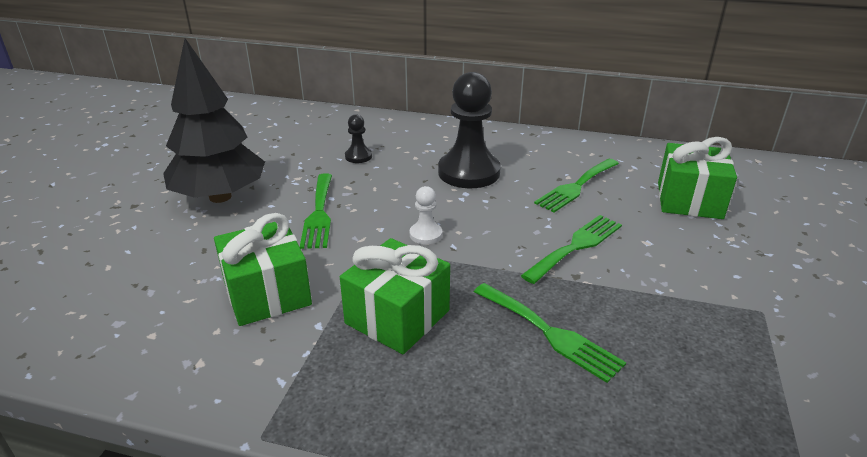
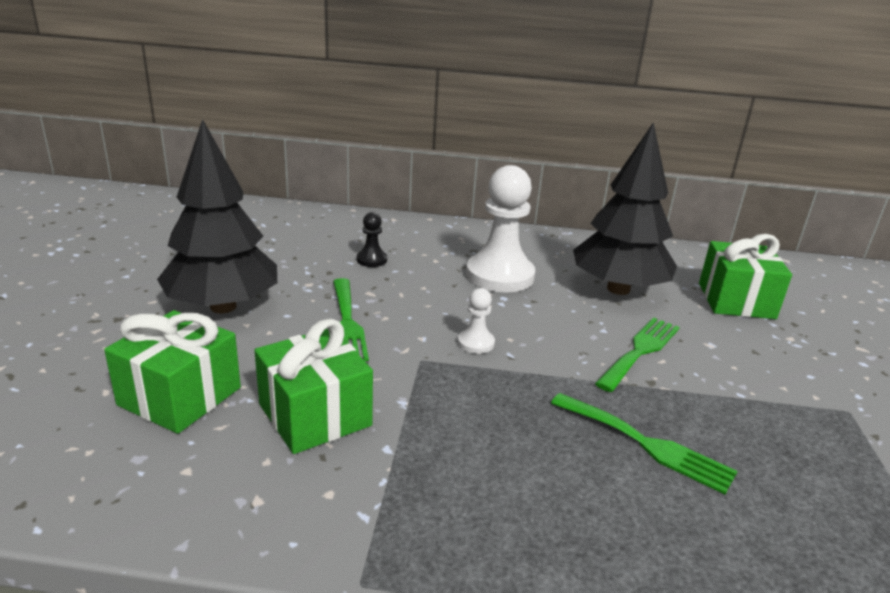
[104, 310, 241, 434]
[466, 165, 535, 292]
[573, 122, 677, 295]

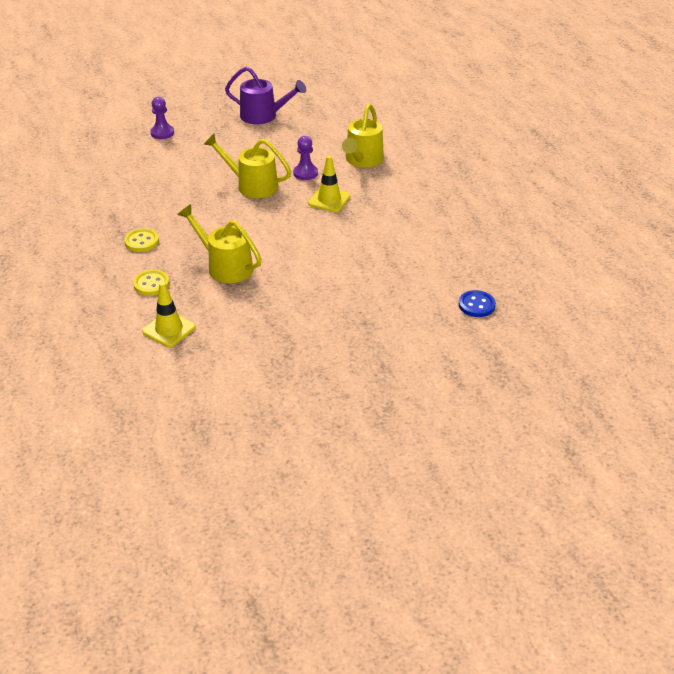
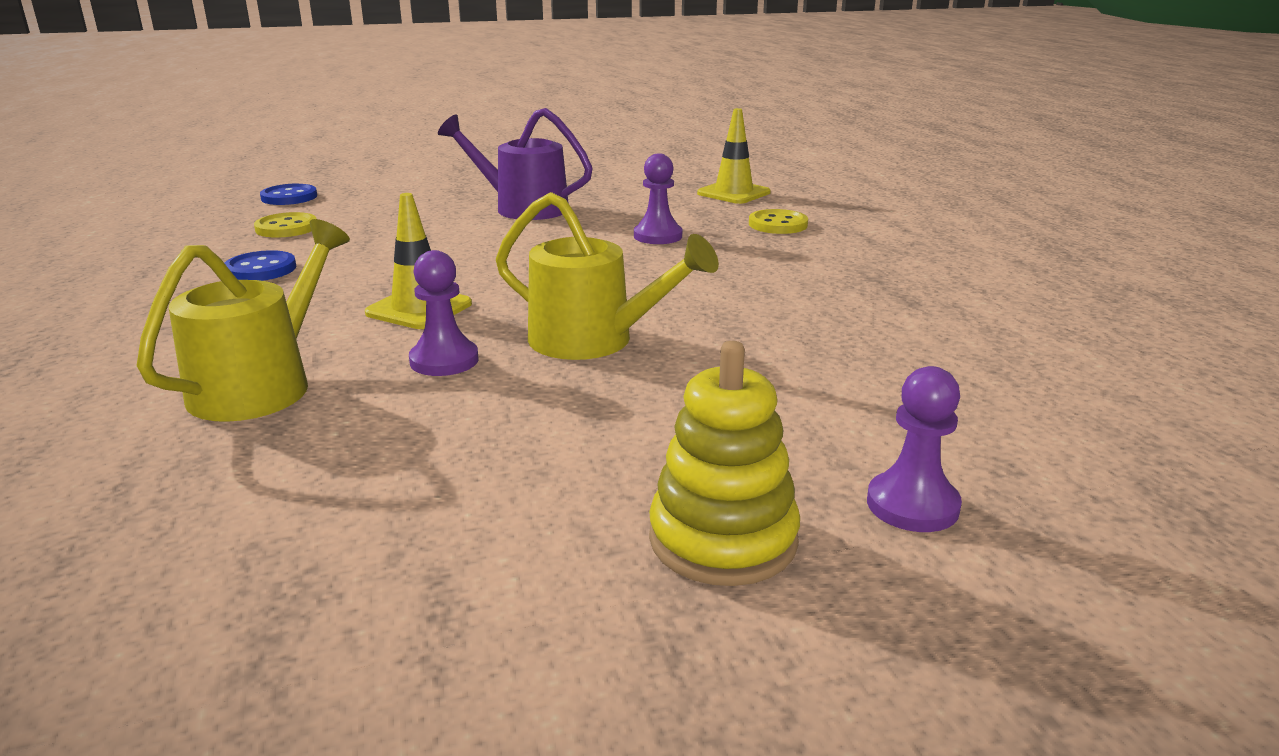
[225, 250, 296, 281]
[254, 212, 317, 238]
[438, 108, 593, 220]
[634, 153, 682, 244]
[649, 341, 800, 586]

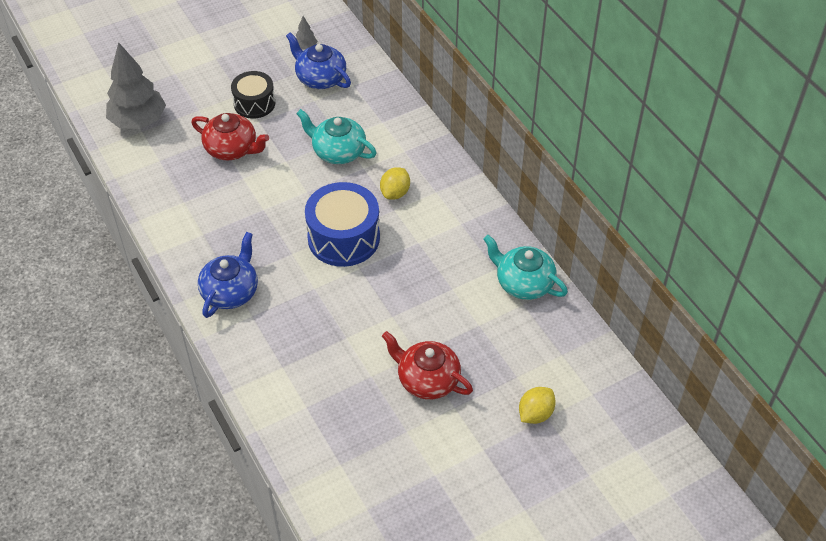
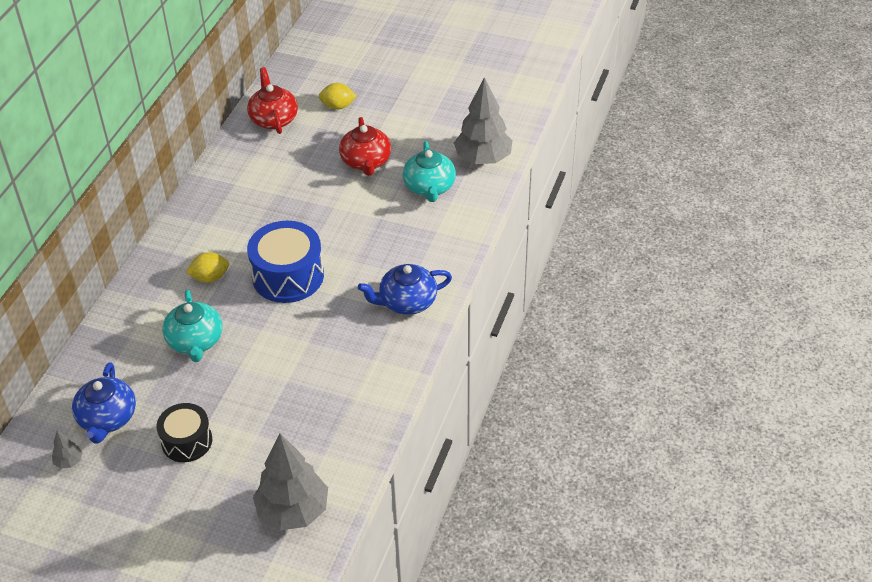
[247, 67, 298, 134]
[403, 141, 456, 202]
[454, 77, 513, 164]

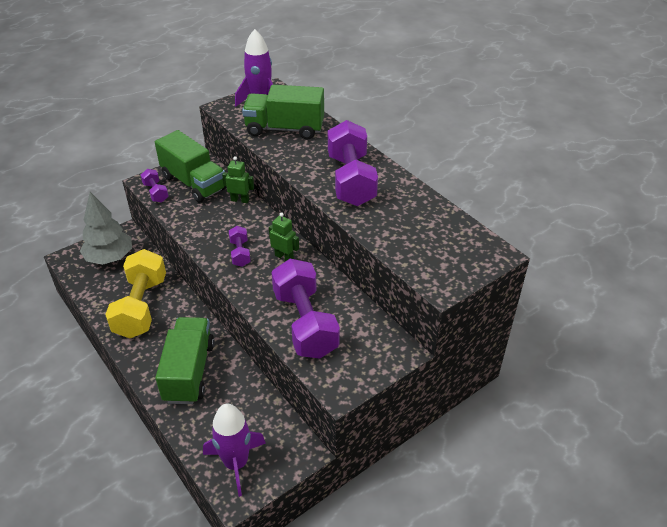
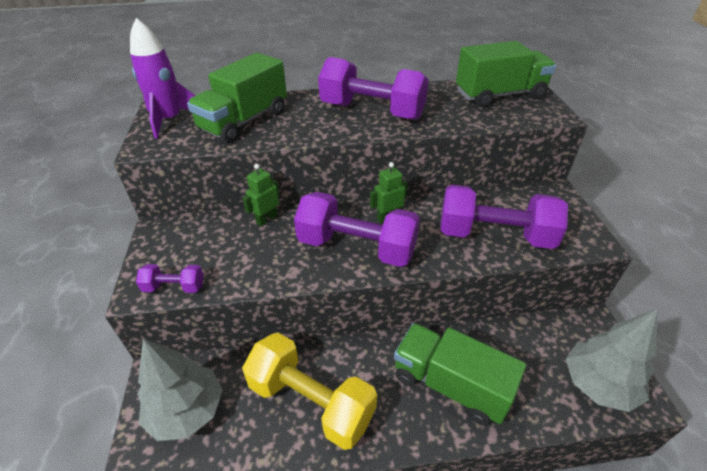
[294, 192, 420, 267]
[456, 41, 556, 107]
[566, 309, 658, 412]

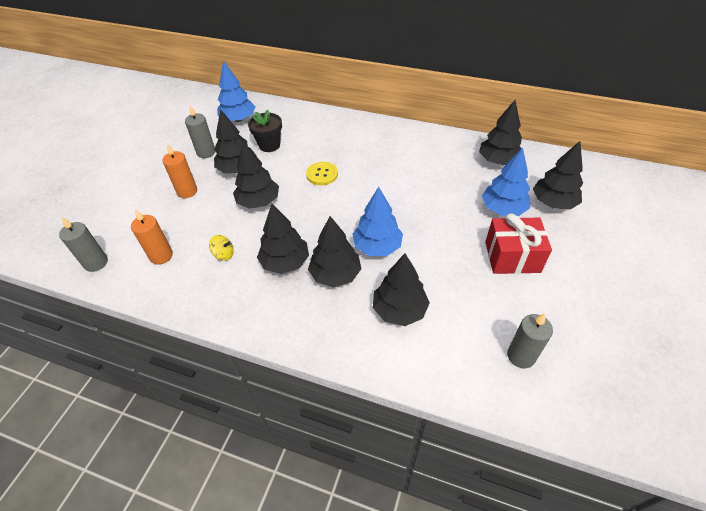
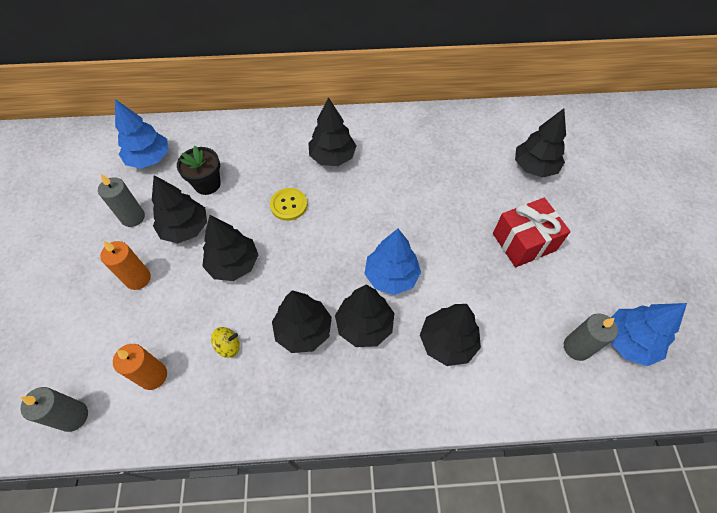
[308, 97, 356, 166]
[611, 303, 687, 366]

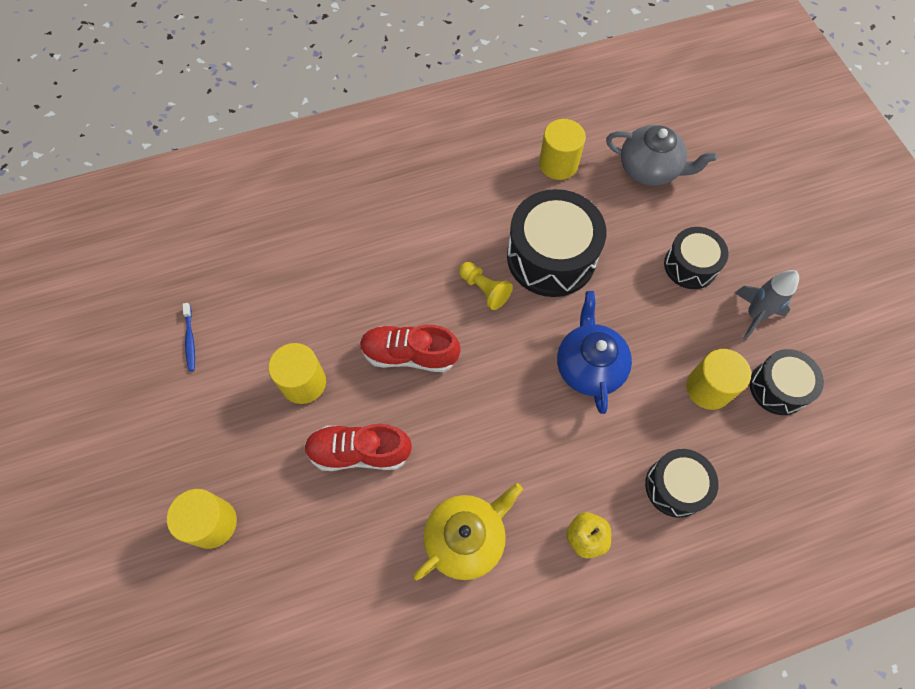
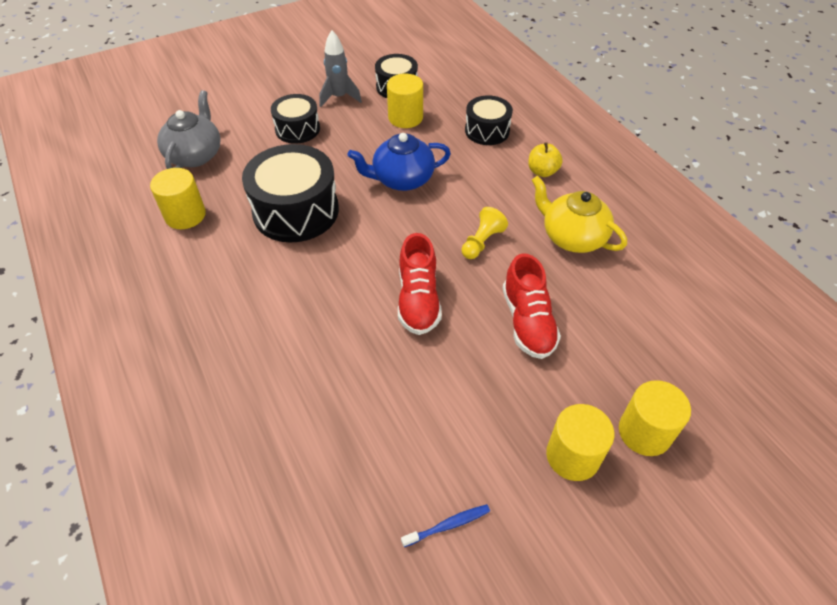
[461, 207, 508, 259]
[546, 404, 614, 481]

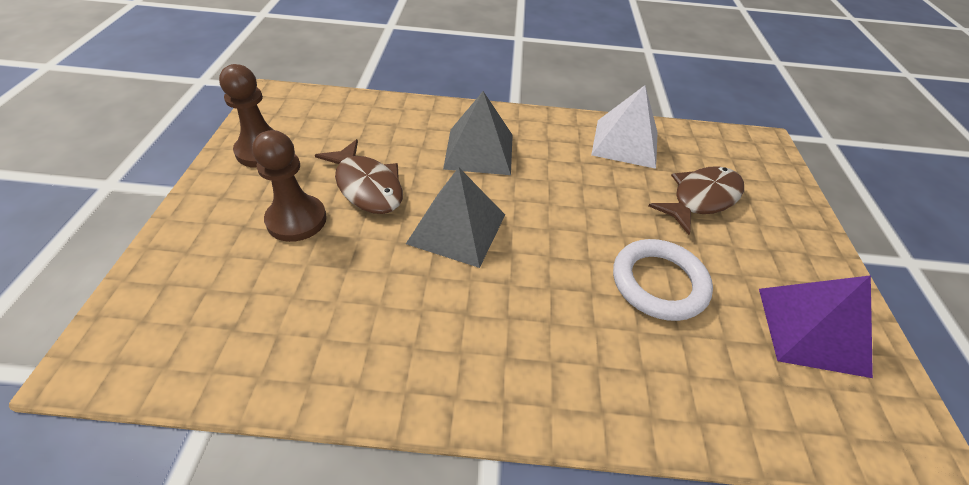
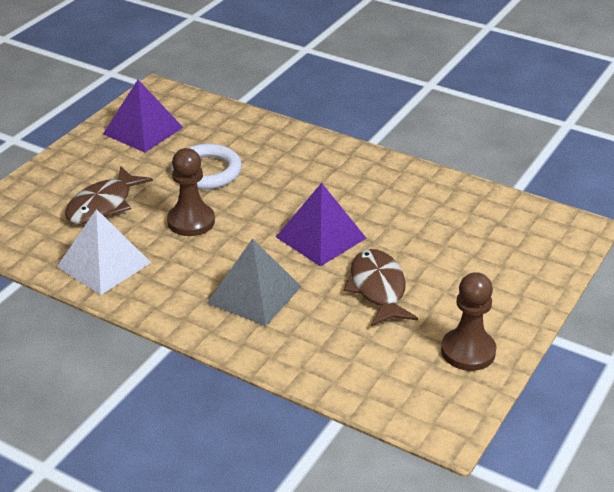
[65, 166, 153, 224]
[167, 148, 215, 236]
[276, 183, 366, 266]

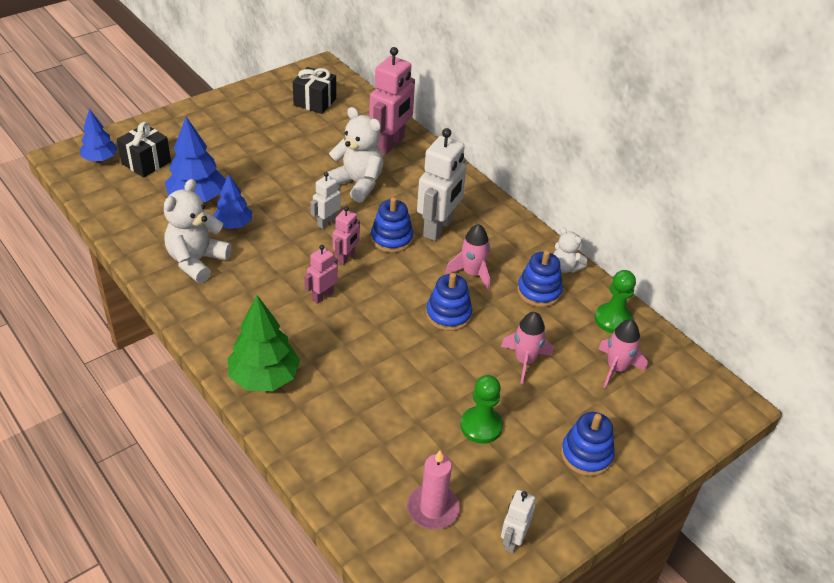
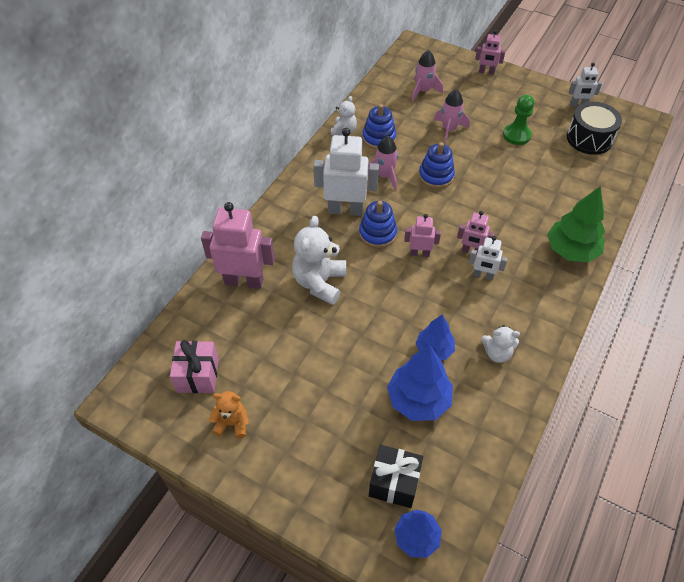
[170, 340, 219, 393]
[209, 391, 249, 439]
[469, 236, 508, 280]
[475, 30, 505, 75]
[481, 325, 520, 363]
[567, 102, 622, 155]
[561, 412, 615, 476] (first image)
[595, 270, 636, 333] (first image)

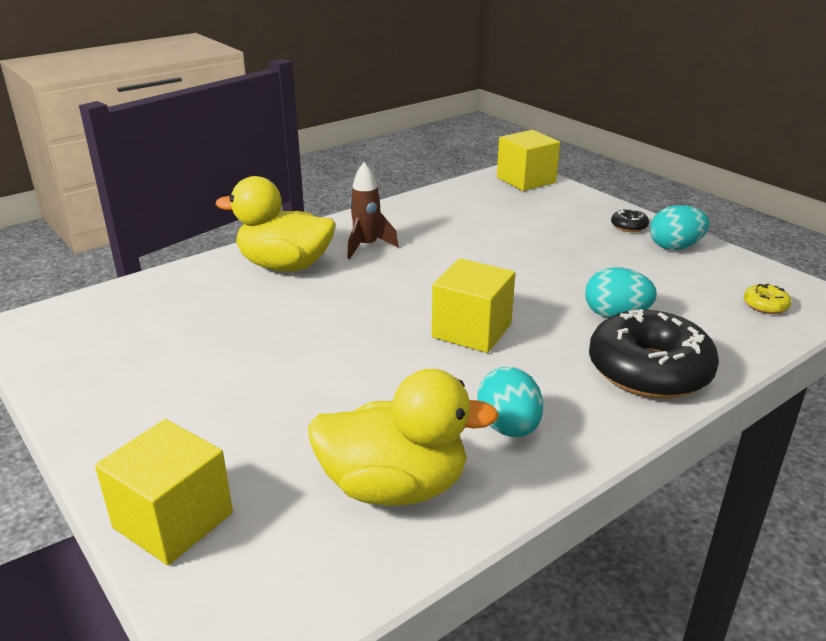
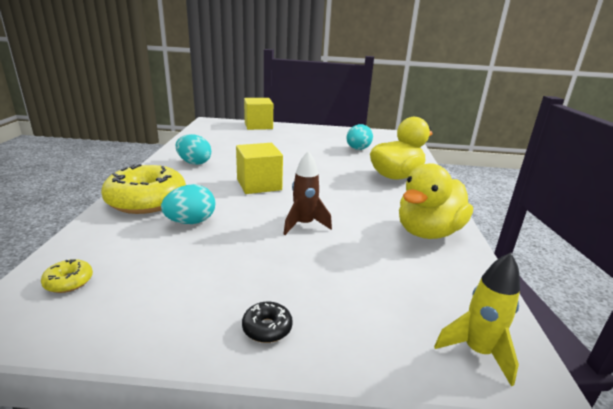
[101, 164, 186, 214]
[284, 151, 332, 235]
[346, 124, 373, 150]
[399, 163, 473, 239]
[434, 253, 520, 386]

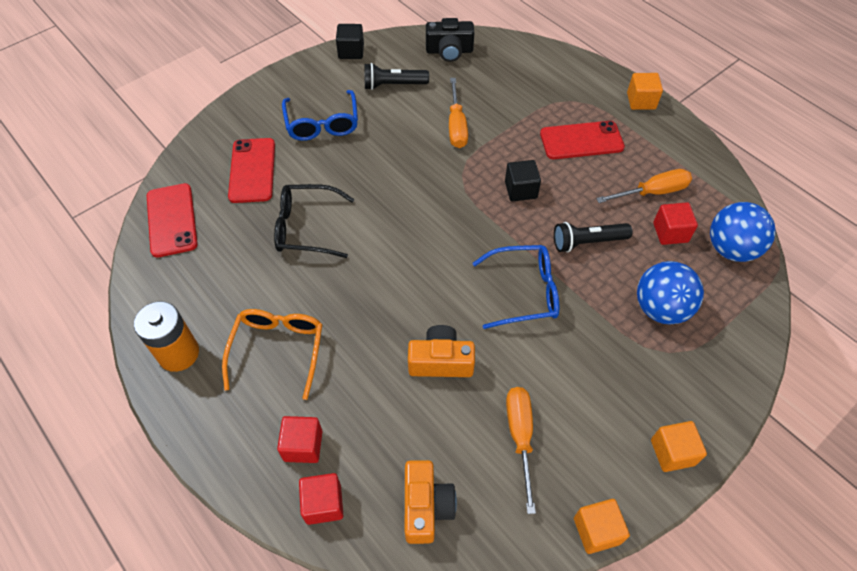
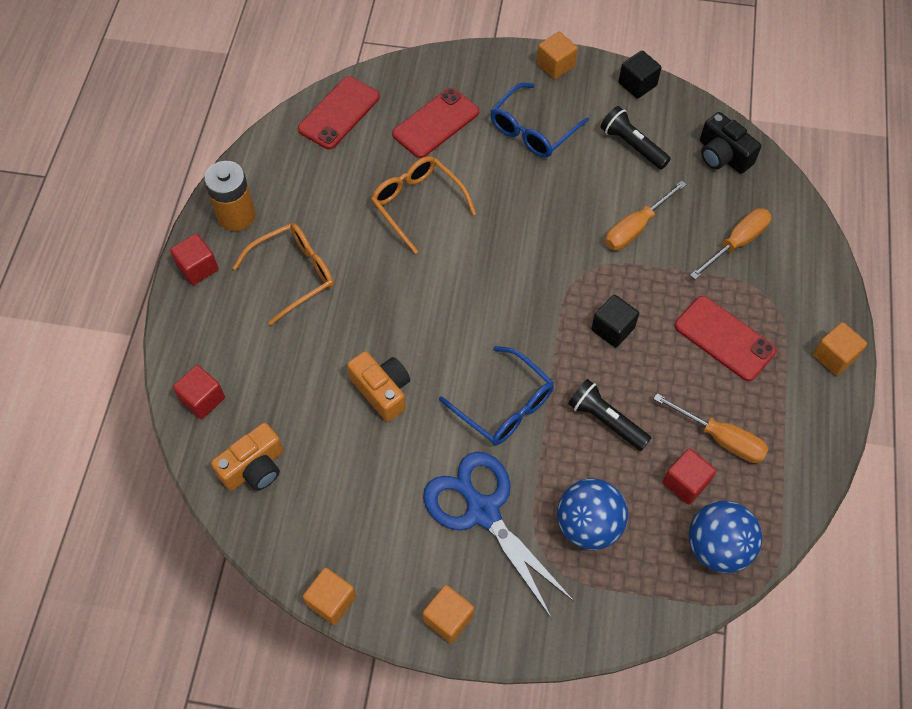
[170, 234, 218, 285]
[371, 156, 476, 254]
[423, 451, 575, 619]
[537, 32, 578, 79]
[690, 208, 771, 279]

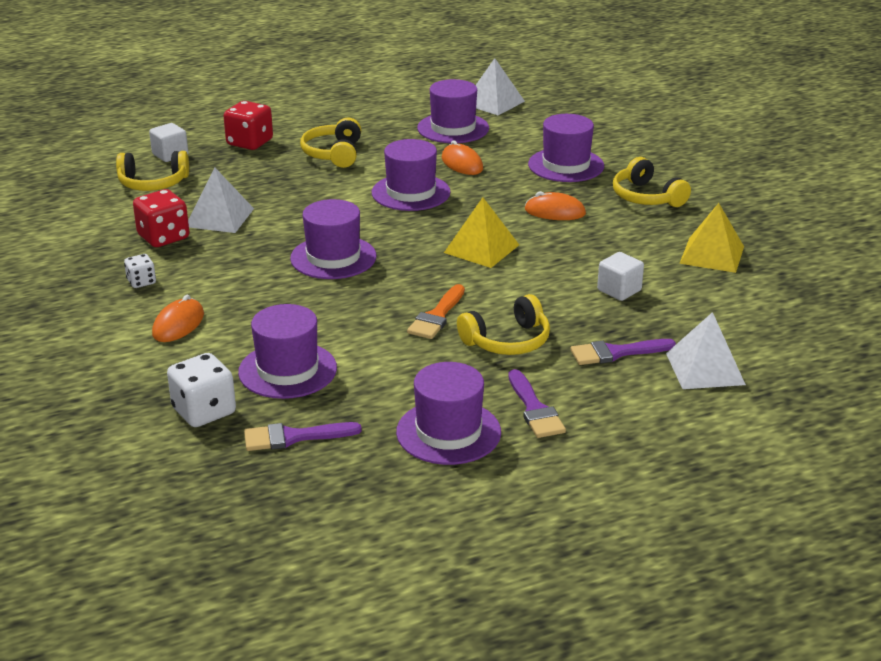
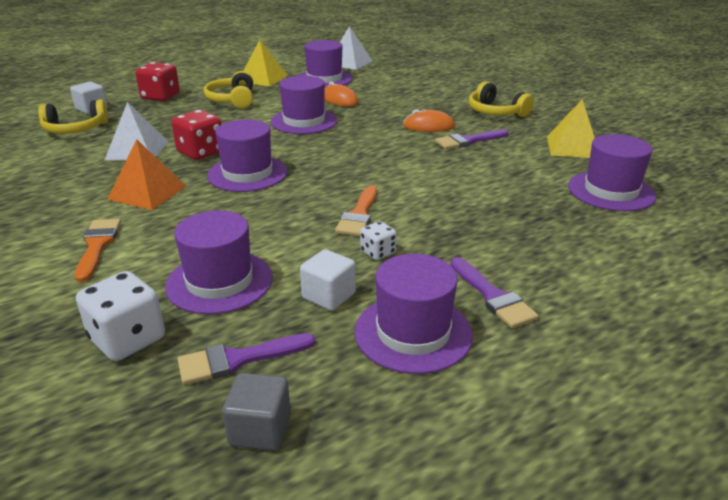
[75, 219, 121, 282]
[107, 139, 187, 210]
[171, 110, 222, 160]
[222, 373, 291, 451]
[244, 40, 288, 87]
[300, 249, 356, 311]
[360, 221, 397, 260]
[435, 129, 508, 149]
[568, 134, 656, 211]
[457, 294, 550, 355] (first image)
[666, 312, 746, 389] (first image)

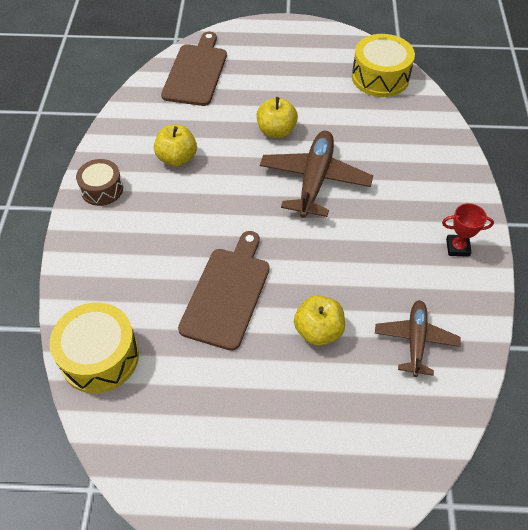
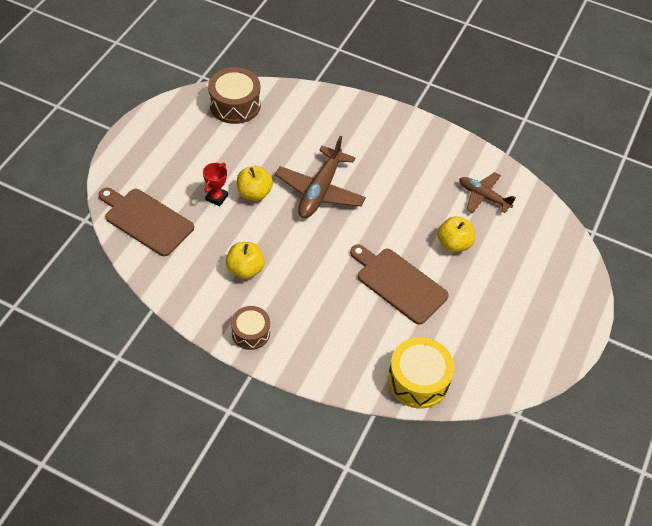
[203, 163, 228, 206]
[208, 67, 261, 124]
[275, 136, 366, 218]

